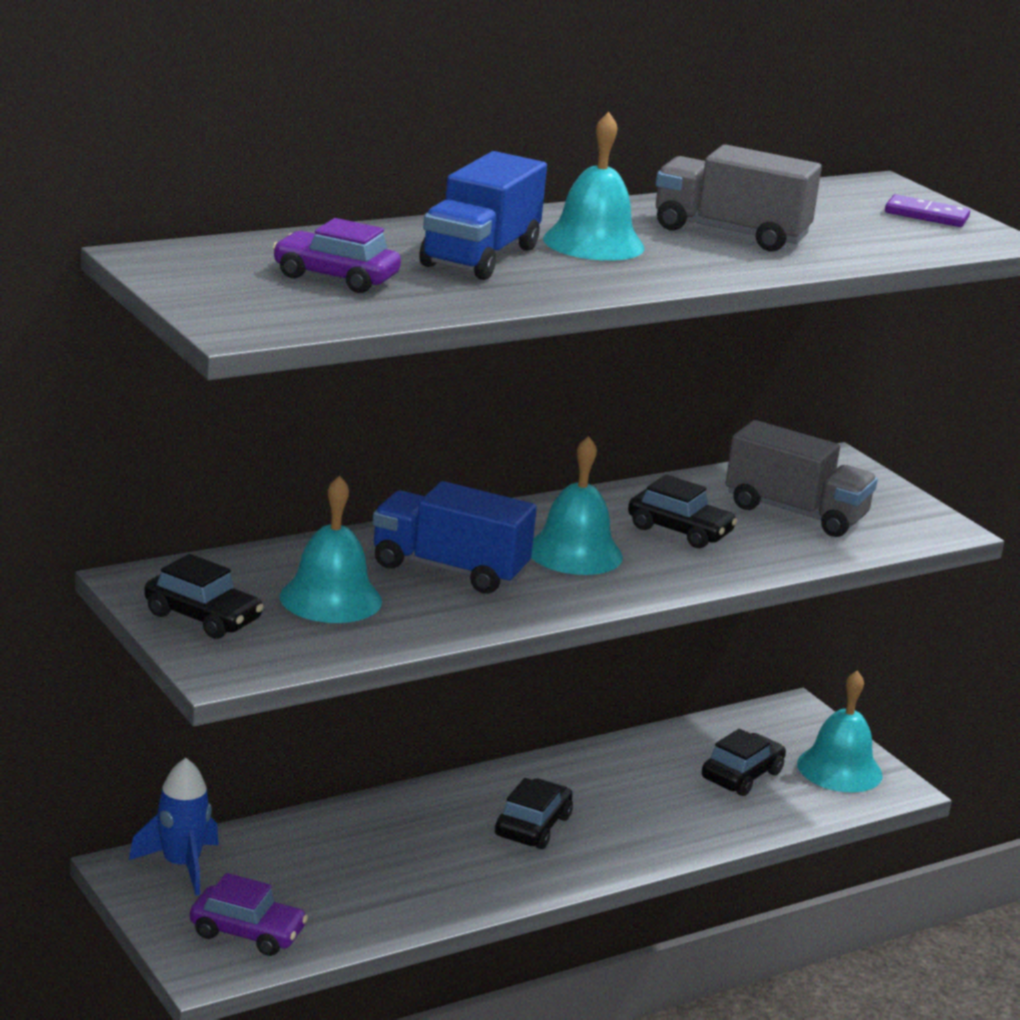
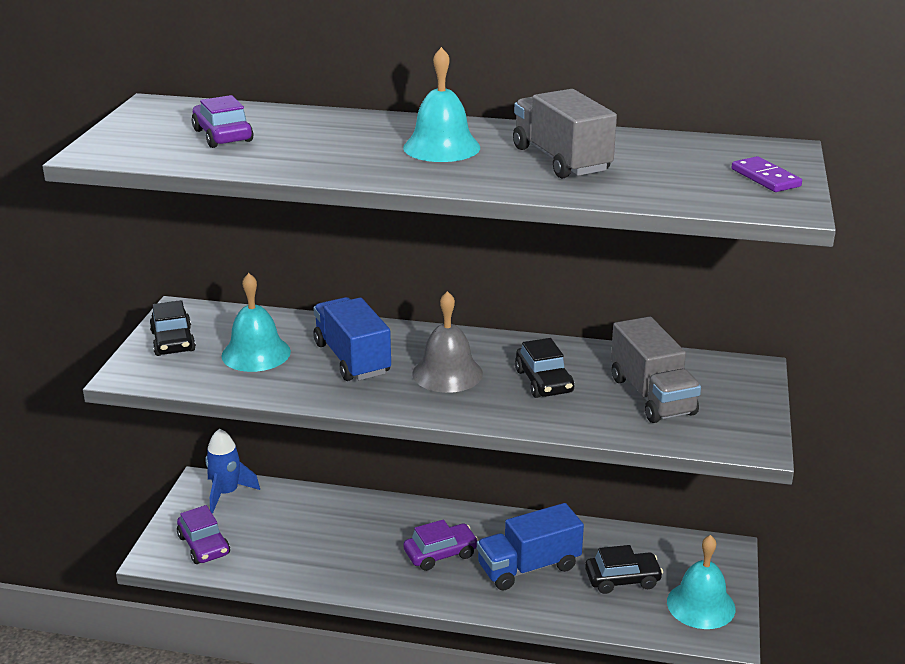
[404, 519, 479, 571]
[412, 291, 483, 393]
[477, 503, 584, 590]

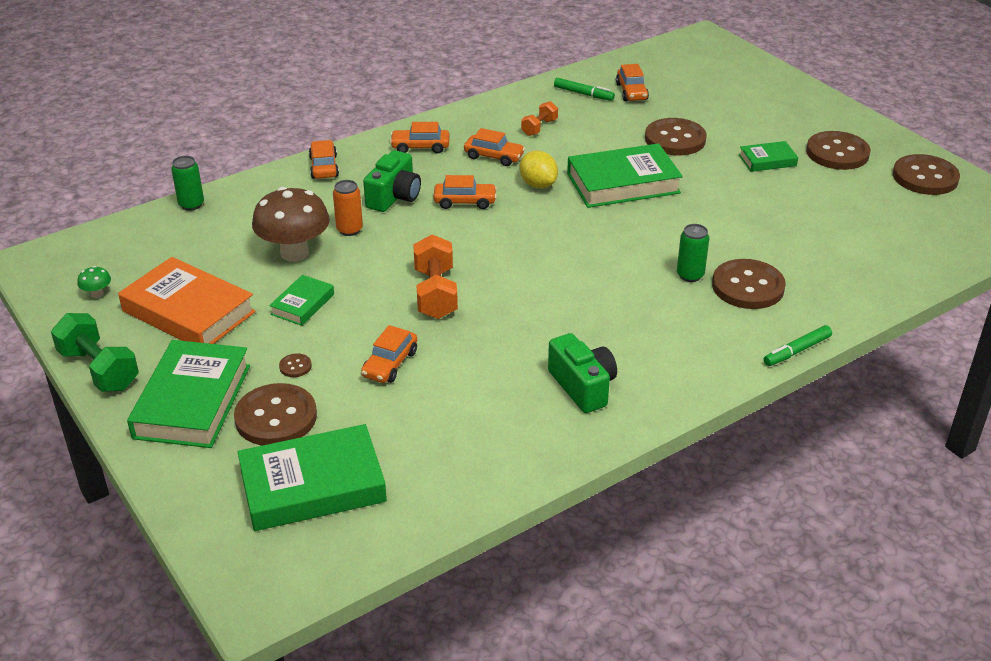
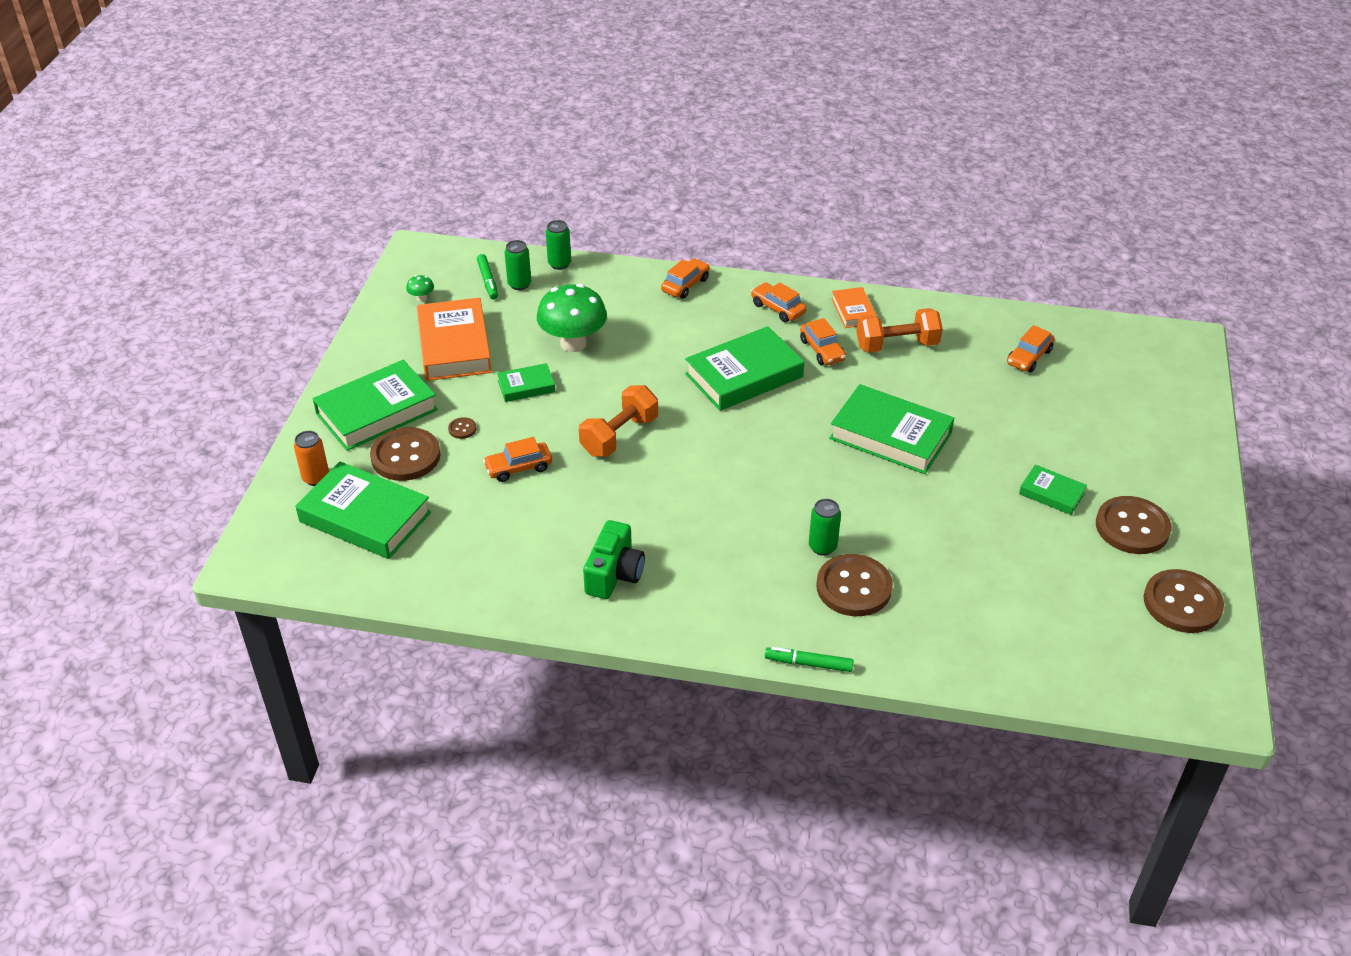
[294, 431, 329, 486]
[477, 254, 498, 300]
[504, 240, 531, 290]
[537, 284, 607, 352]
[685, 326, 804, 411]
[831, 287, 877, 328]
[856, 308, 943, 353]
[51, 313, 139, 392] (first image)
[363, 150, 421, 212] (first image)
[520, 150, 558, 188] (first image)
[645, 118, 707, 155] (first image)

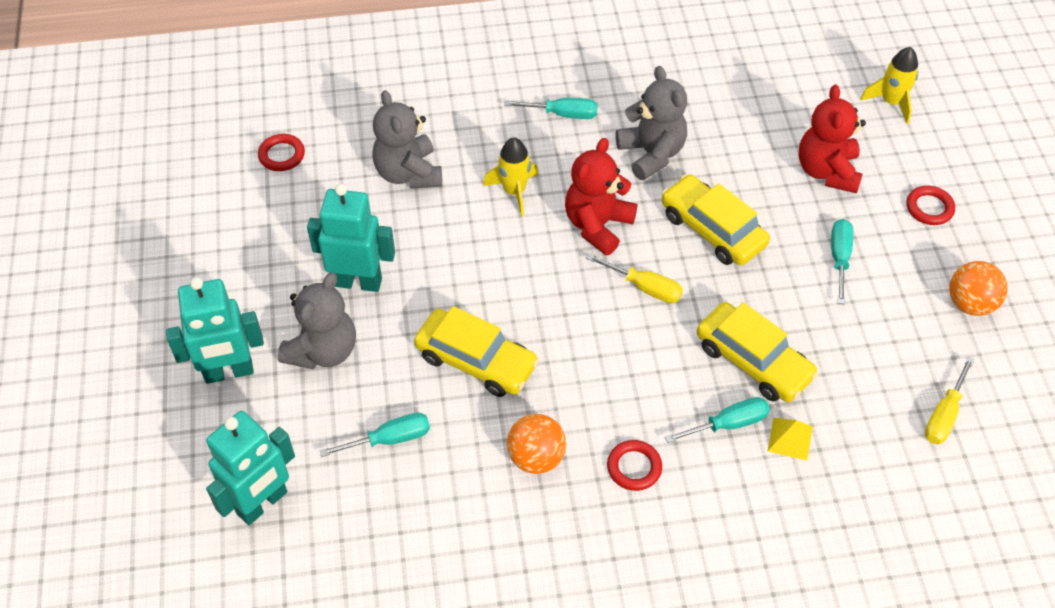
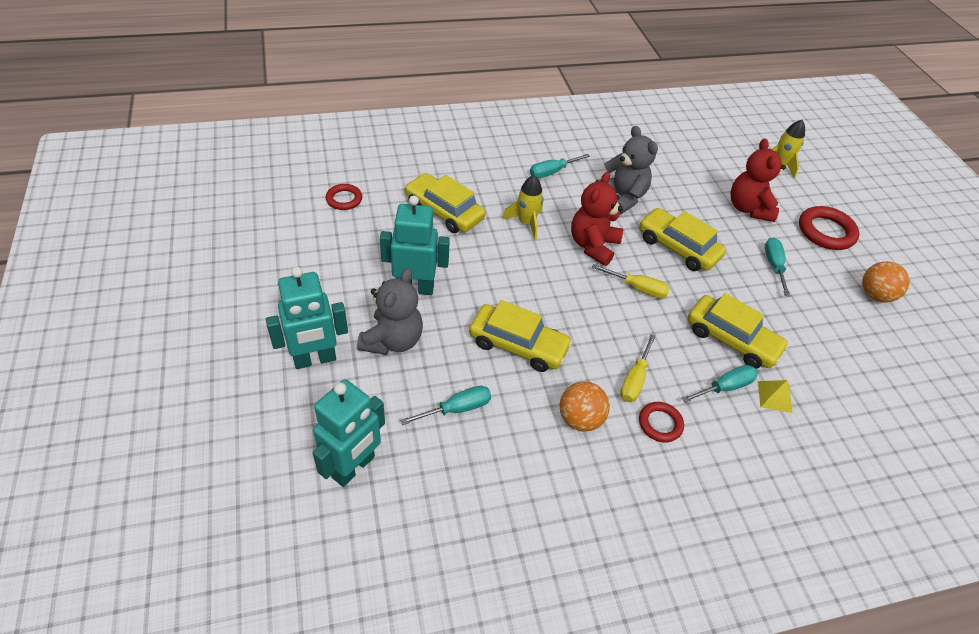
[405, 173, 485, 233]
[530, 154, 590, 178]
[620, 334, 656, 402]
[799, 206, 859, 250]

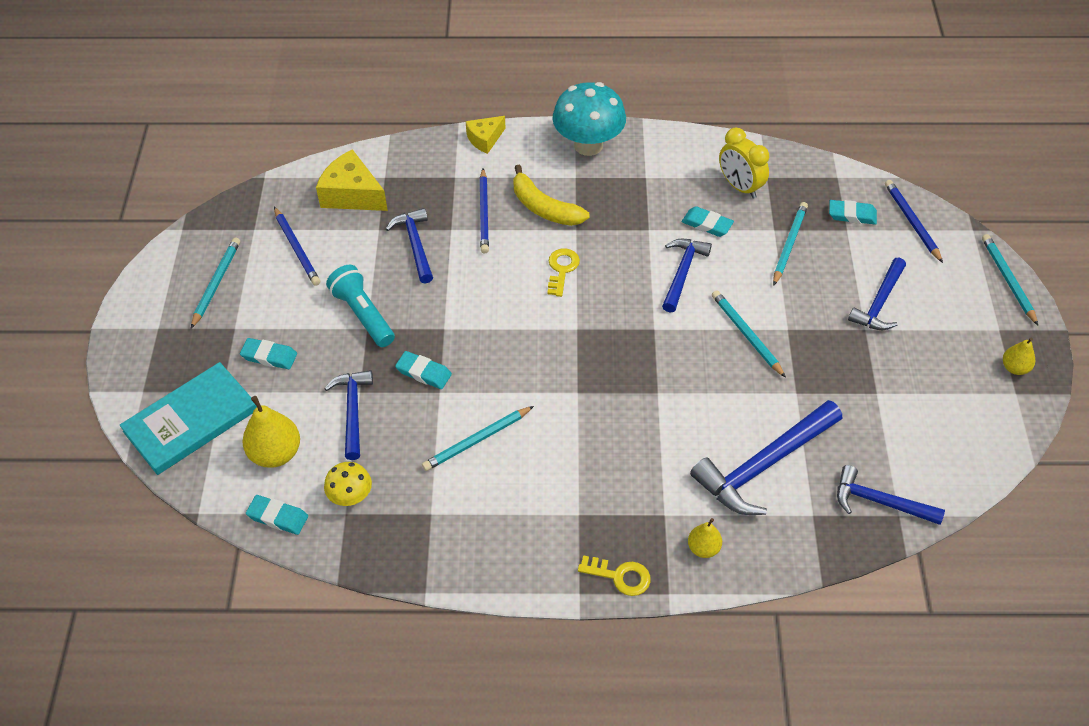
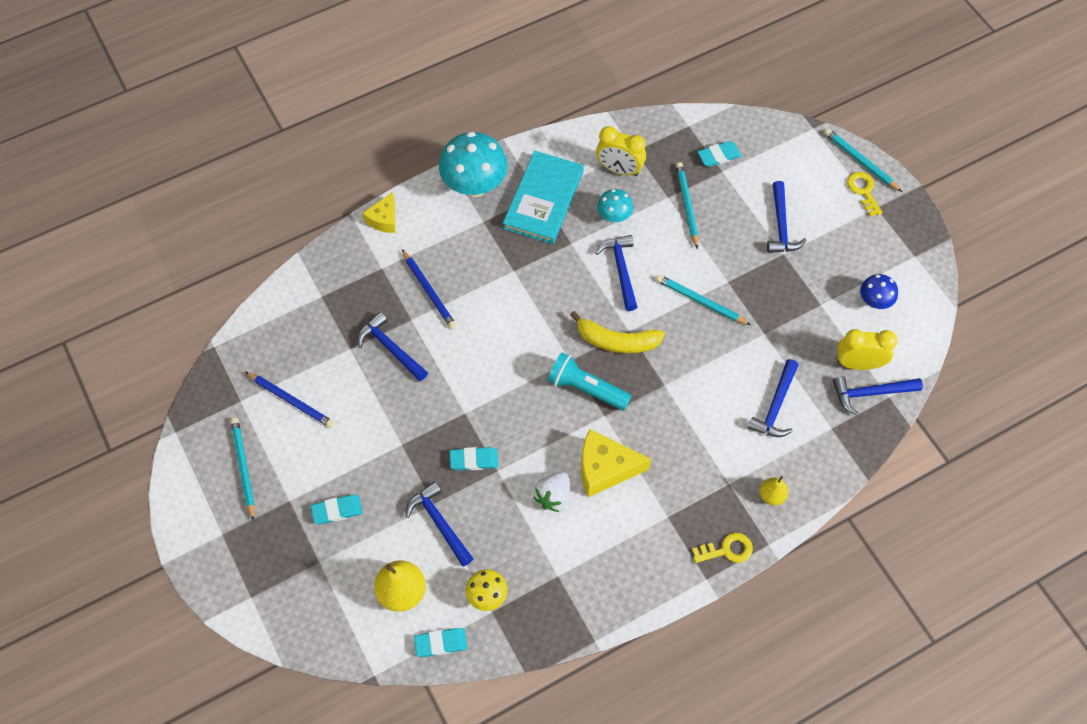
[503, 151, 584, 244]
[533, 472, 570, 512]
[547, 352, 632, 410]
[570, 311, 665, 353]
[581, 429, 651, 497]
[597, 189, 633, 223]
[748, 359, 798, 437]
[837, 329, 898, 370]
[847, 172, 882, 217]
[860, 274, 898, 309]
[885, 180, 943, 263] (first image)
[1003, 337, 1035, 375] (first image)

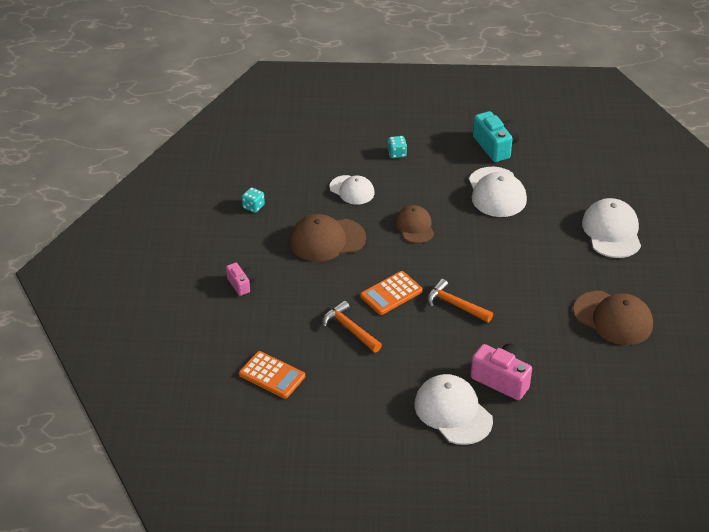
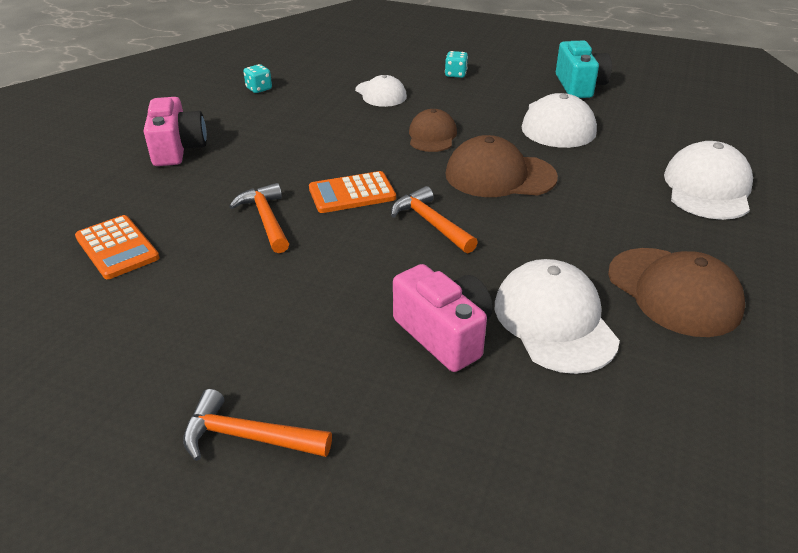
[144, 97, 207, 166]
[183, 389, 332, 461]
[446, 135, 558, 197]
[495, 259, 620, 374]

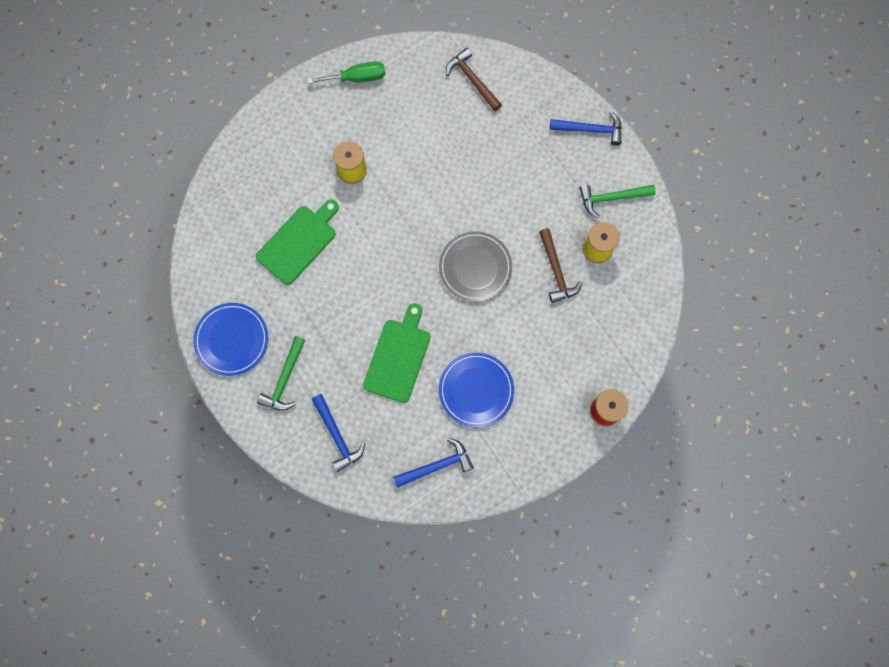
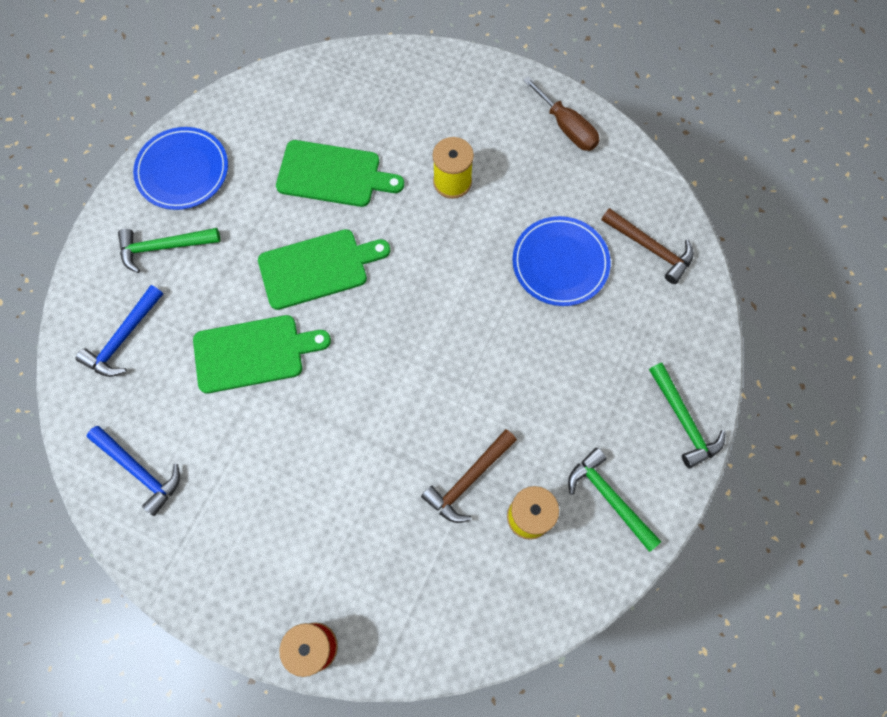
[258, 229, 390, 310]
[512, 216, 611, 306]
[523, 76, 599, 151]
[601, 208, 694, 284]
[649, 363, 726, 469]
[439, 231, 512, 302] (first image)

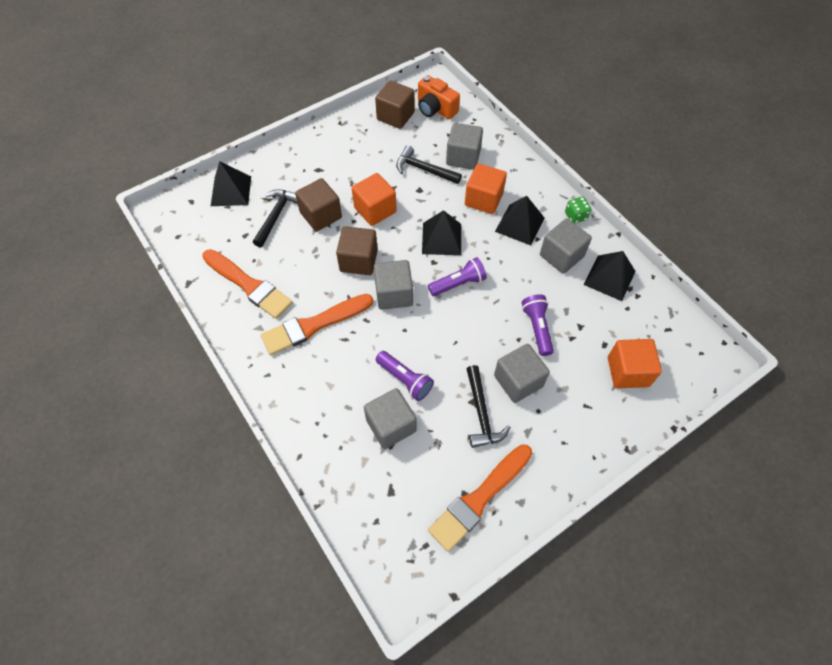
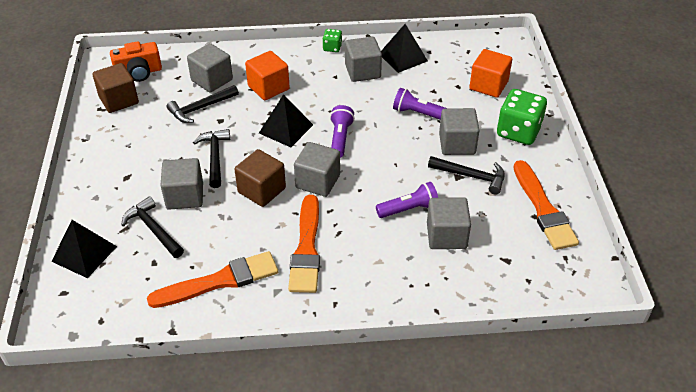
[160, 158, 203, 210]
[193, 129, 230, 188]
[497, 89, 547, 145]
[495, 196, 545, 245] (first image)

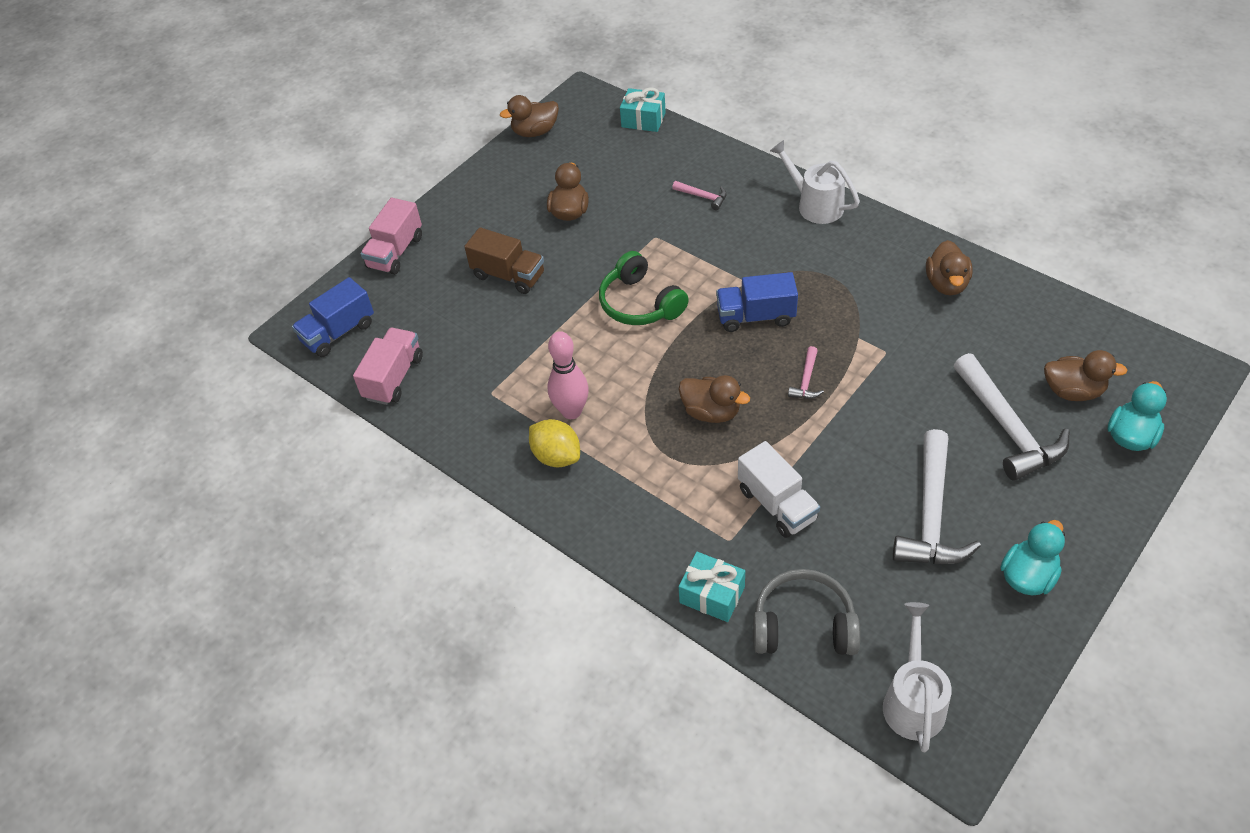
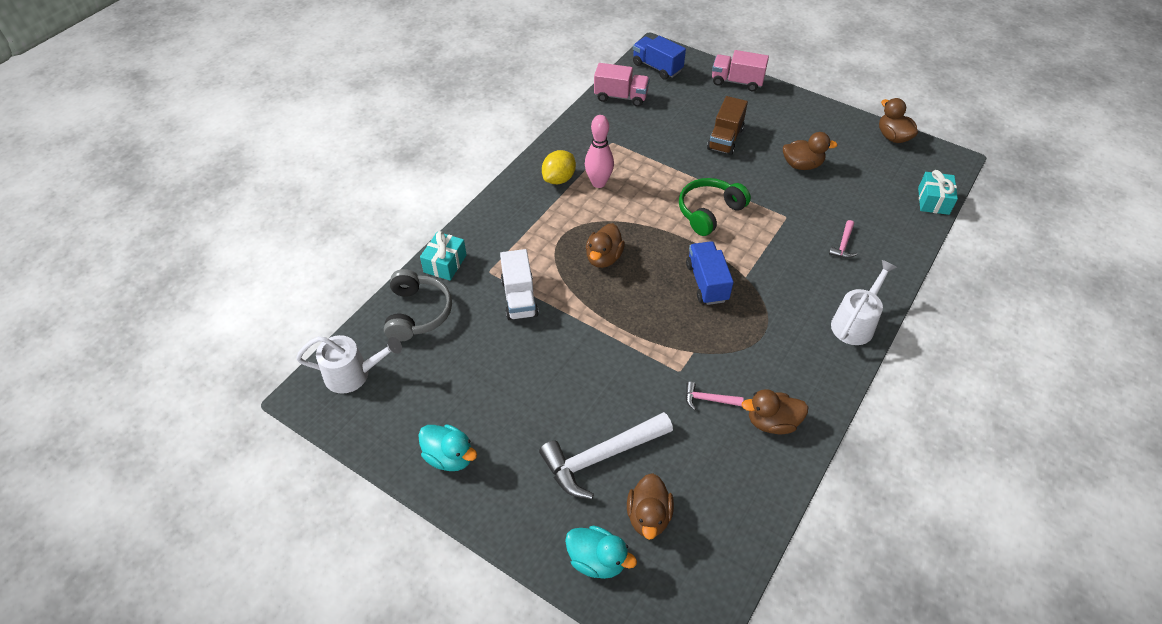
[500, 249, 539, 320]
[686, 381, 743, 410]
[893, 429, 981, 564] (first image)

